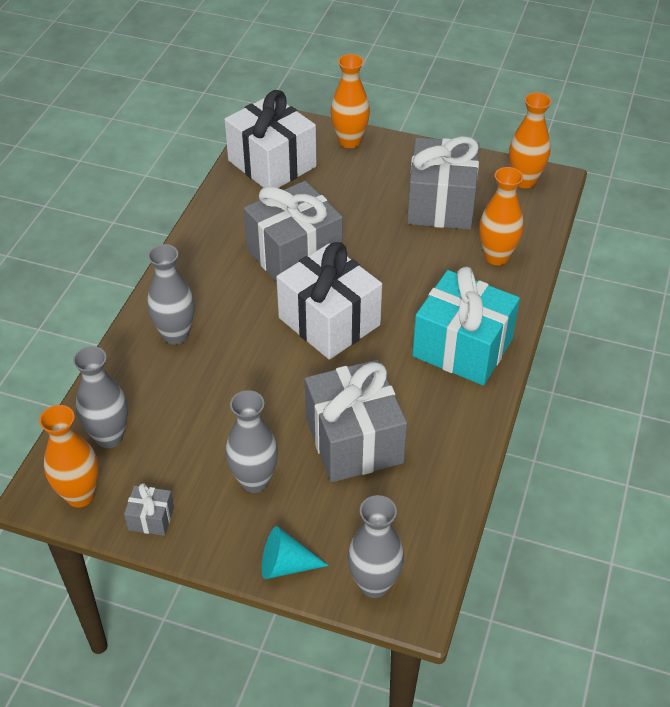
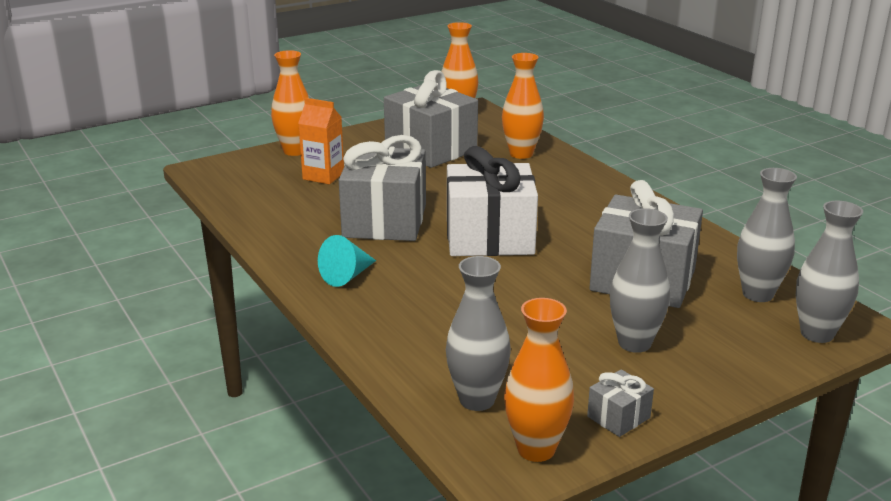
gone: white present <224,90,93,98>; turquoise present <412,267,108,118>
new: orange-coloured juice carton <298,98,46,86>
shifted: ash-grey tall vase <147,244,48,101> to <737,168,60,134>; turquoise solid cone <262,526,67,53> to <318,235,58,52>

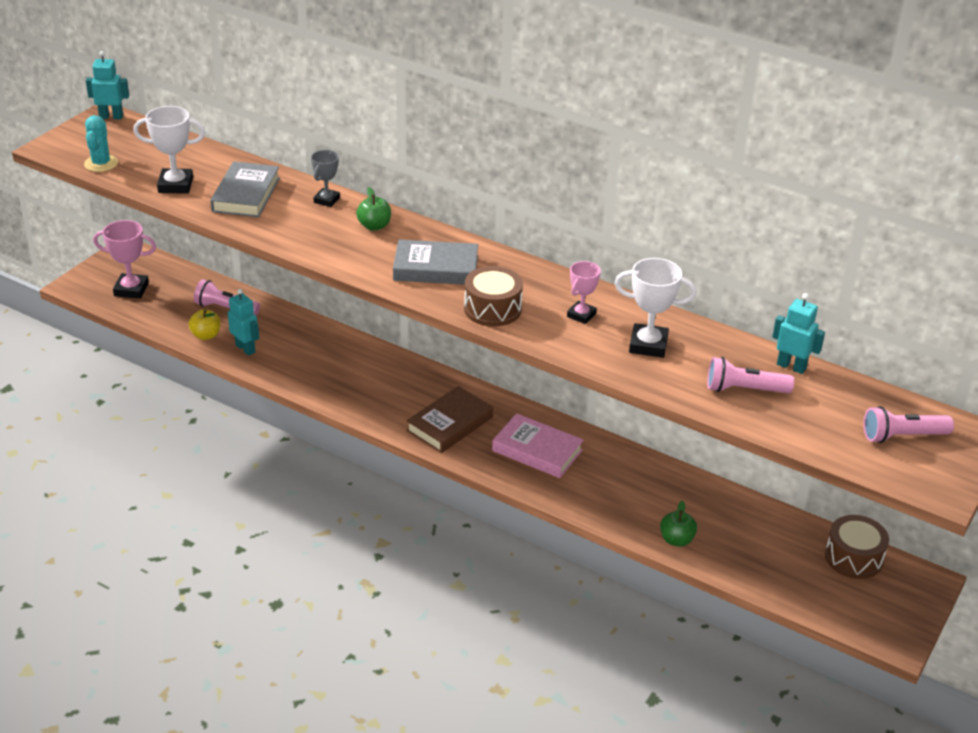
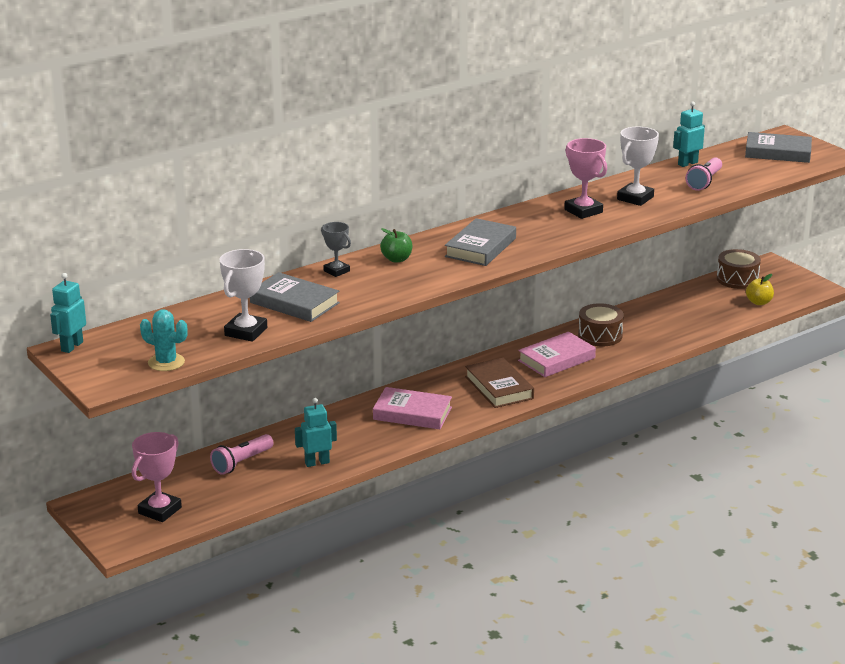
gone: leaf-green toy apple <660,500,37,46>
new: rosy hardback <373,387,79,42>
shifted: yellow toy apple <189,309,32,31> to <746,274,28,31>; russet snare drum <464,266,59,61> to <578,303,46,44>
swapped: rosy torch <863,406,91,37> to ash-grey hardback <745,132,67,31>
scaled: rosy trophy <567,261,34,63> = <564,138,43,81> x1.57

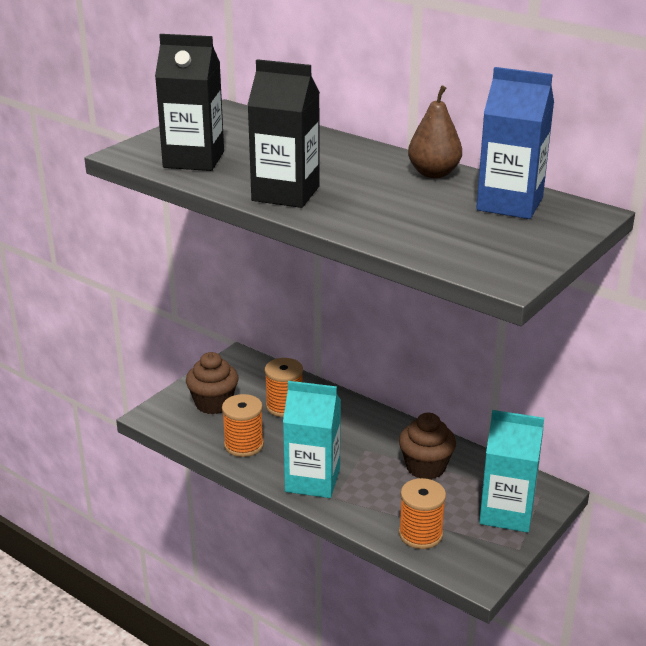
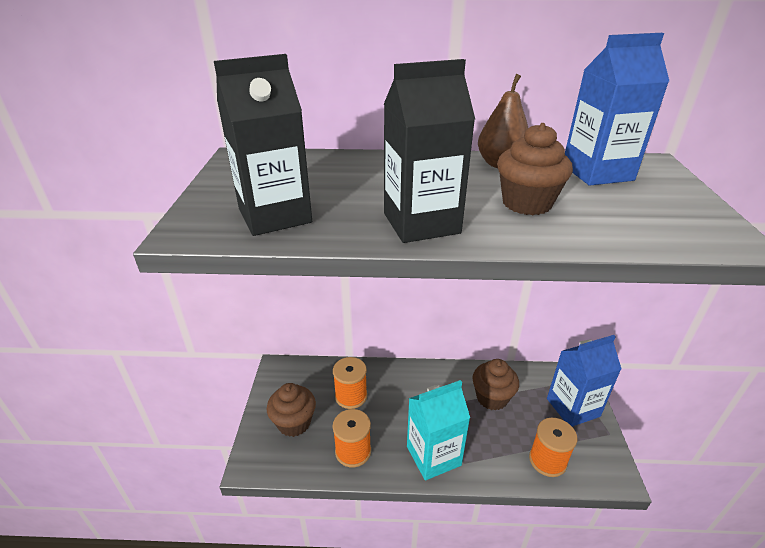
new: russet cupcake <497,123,76,92>
repainted: turquoise juice carton <479,410,65,123> to royal blue juice carton <547,335,75,92>

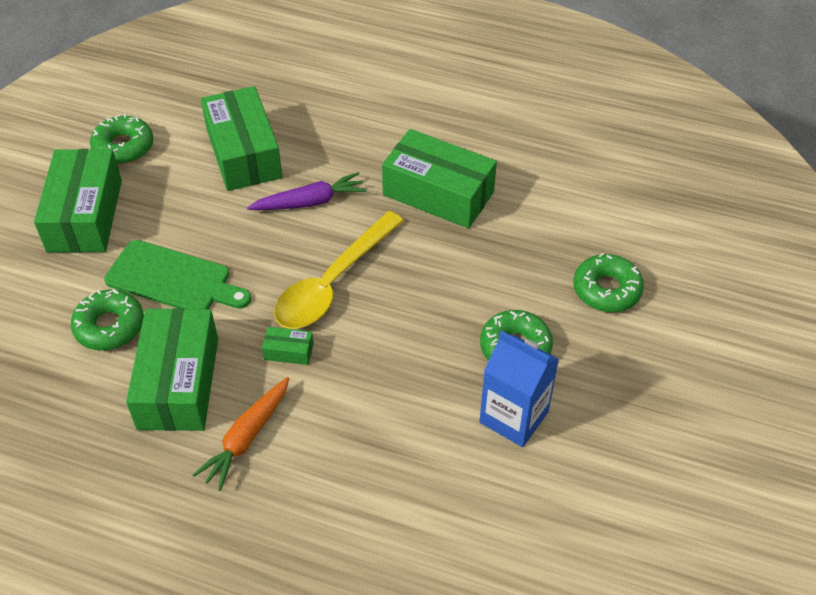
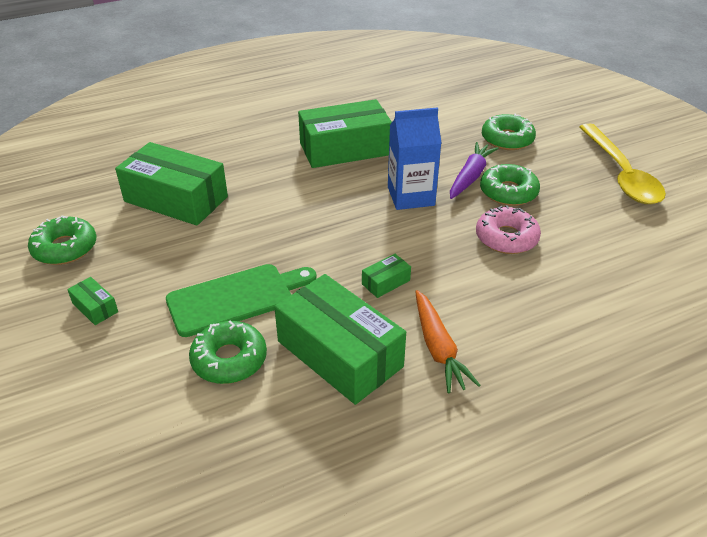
new: rosy glazed donut <476,205,65,49>
shifted: royal purple root vegetable <247,172,120,38> to <450,142,49,57>; yellow tablespoon <274,211,130,118> to <579,124,87,80>; royal blue juice carton <479,331,80,116> to <388,107,53,103>
scaled: leaf-green box <34,149,88,104> = <67,277,51,48> x0.42

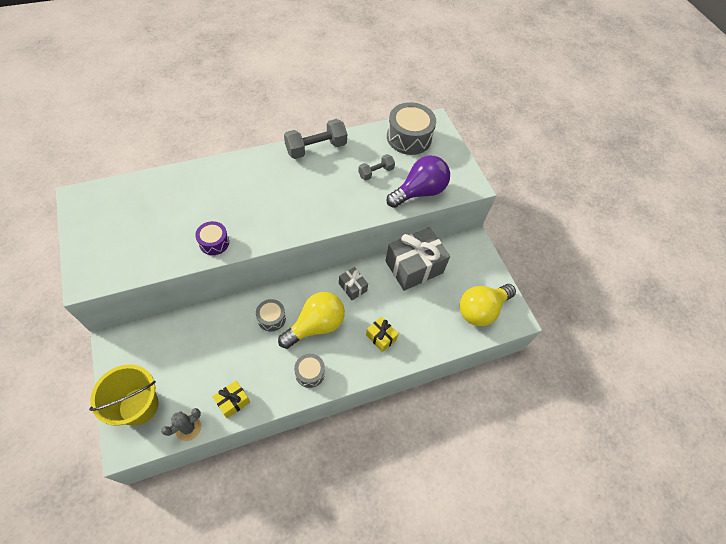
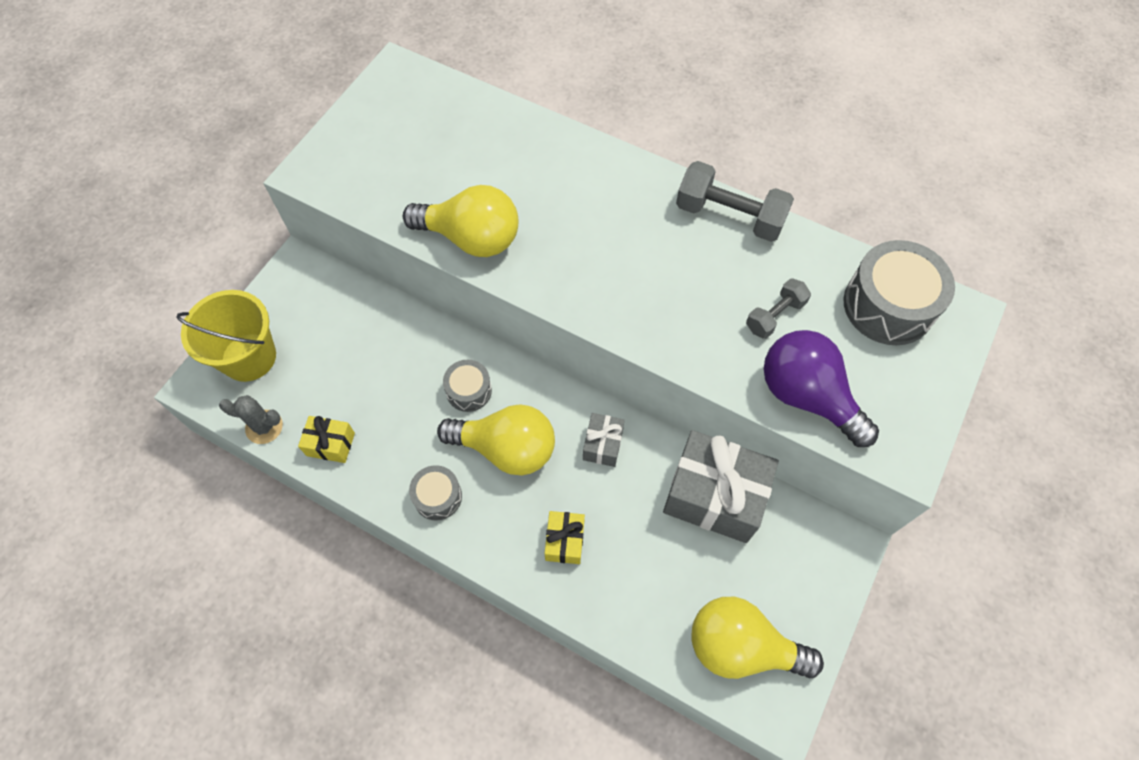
swapped: royal purple snare drum <195,221,34,34> to yellow light bulb <403,185,115,72>
rotated: ash-grey dumbbell <358,154,37,26> = <746,278,65,61> 60 degrees counterclockwise; royal purple light bulb <386,155,64,53> = <764,330,115,117> 150 degrees counterclockwise

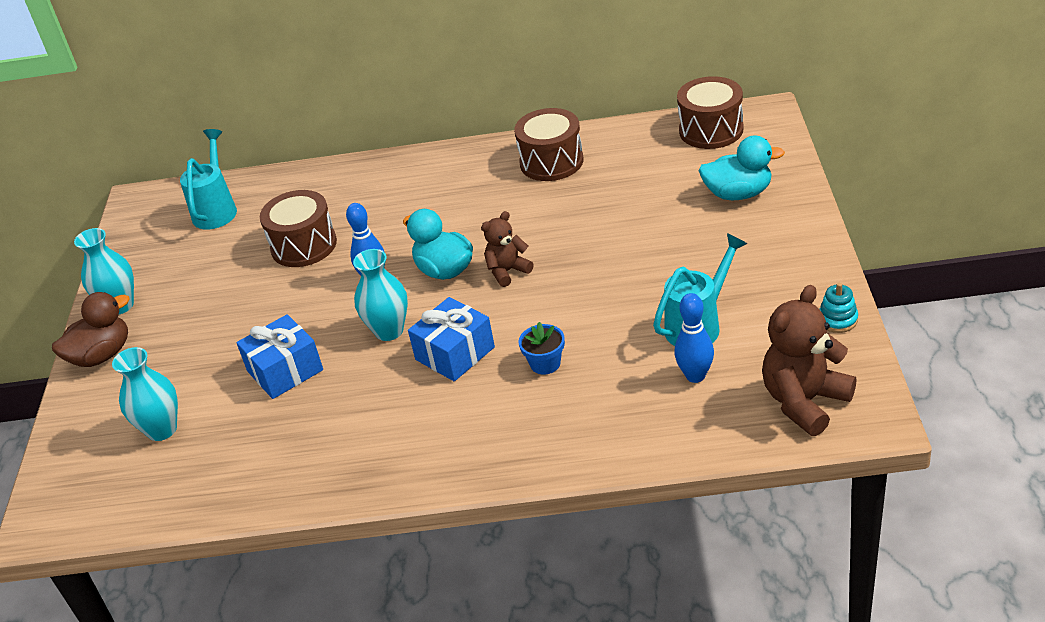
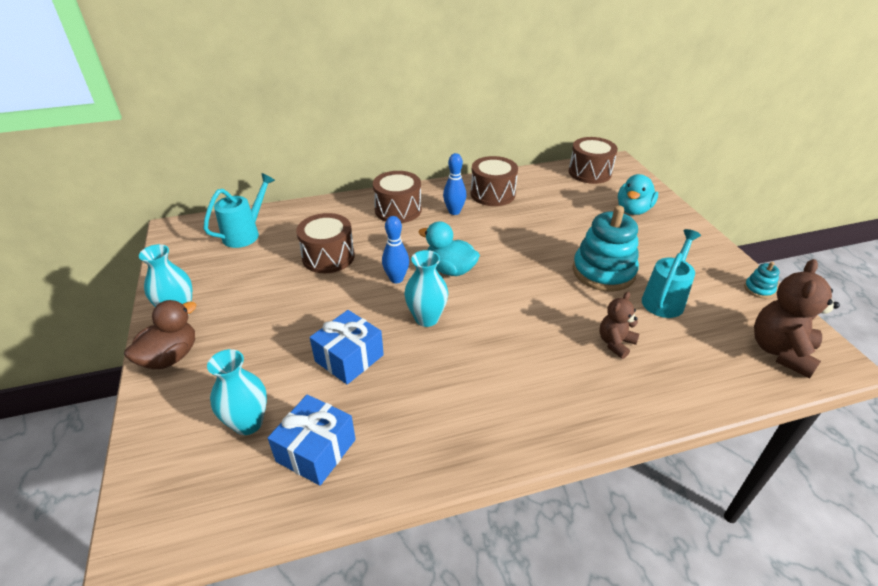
gone: royal blue potted plant <519,322,46,53>
new: russet snare drum <373,171,49,52>; turquoise ring stacker <573,205,66,86>
shifted: royal blue present <408,297,87,84> to <268,394,88,92>; russet teddy <481,211,52,76> to <600,292,39,67>; royal blue bowling pin <674,293,40,90> to <443,153,24,62>
rotated: turquoise watering pot <180,129,57,101> = <203,173,72,75> 45 degrees clockwise; turquoise duck <699,136,86,64> = <618,174,40,41> 135 degrees clockwise

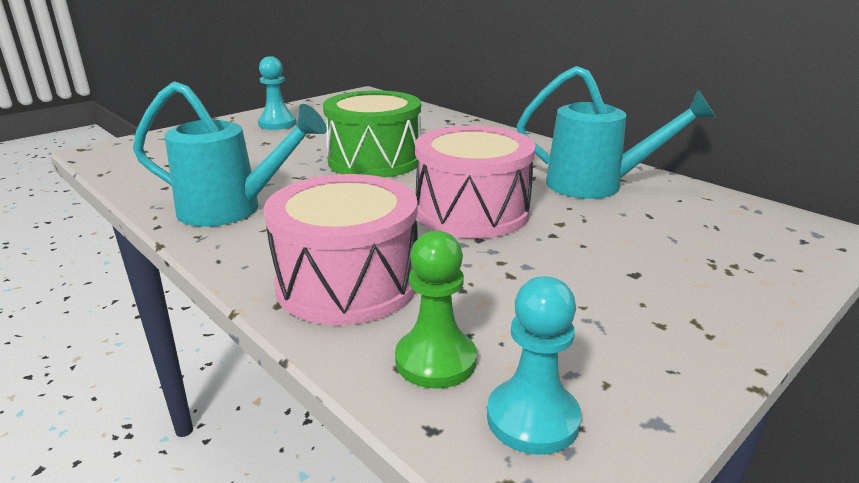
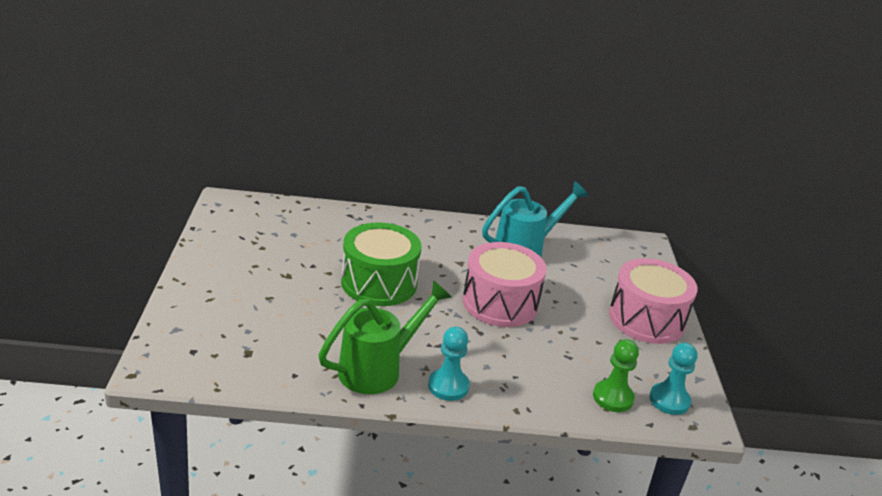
shifted: turquoise chess pawn <258,56,39,74> to <428,327,42,74>; rosy snare drum <264,174,154,151> to <609,258,89,86>
repainted: turquoise watering pot <133,81,194,146> to leaf-green watering pot <319,280,132,114>

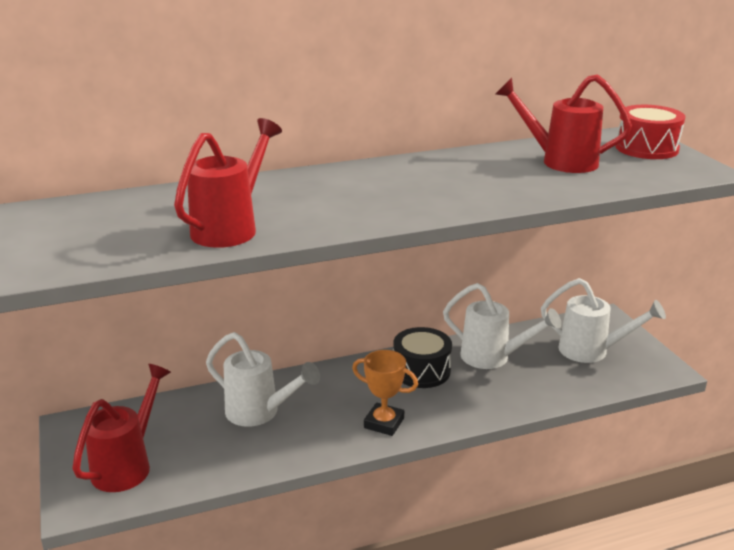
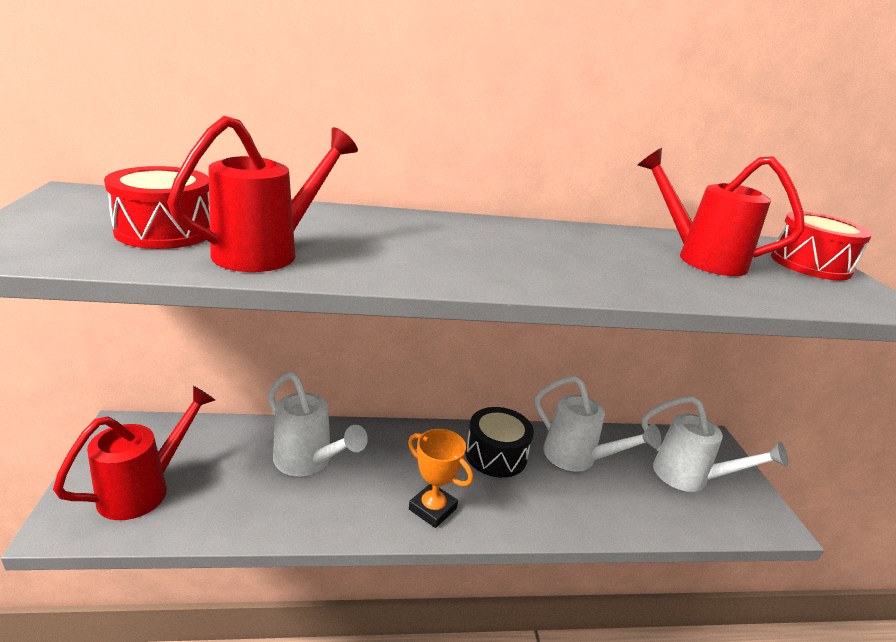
new: red snare drum <104,166,106,83>

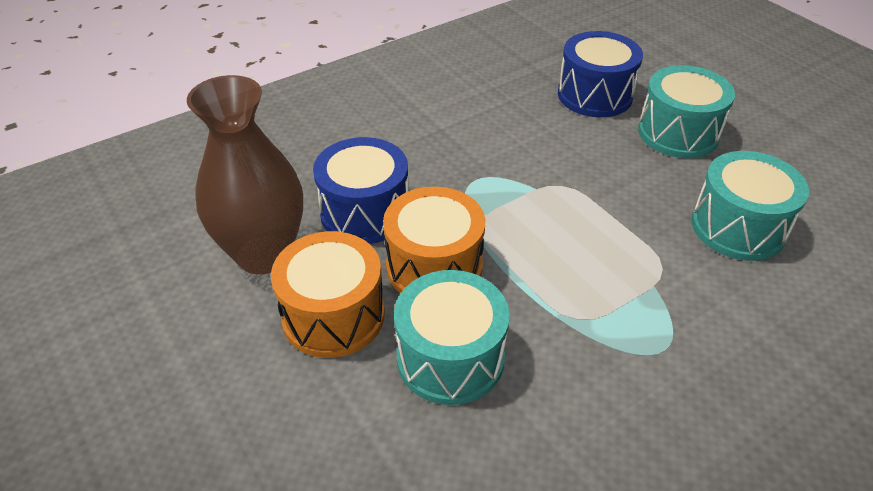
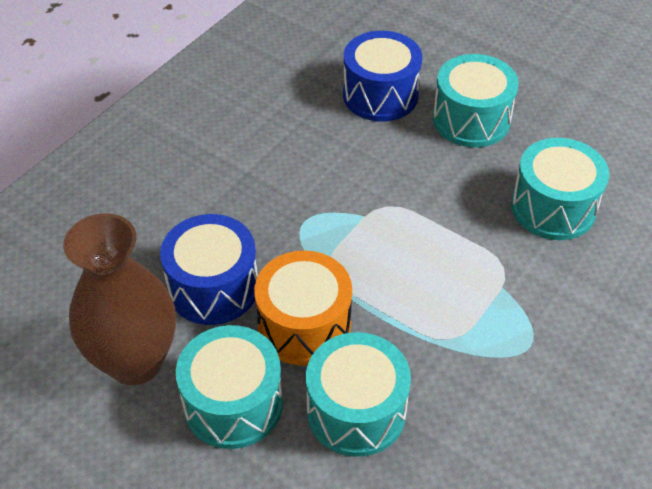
repainted: orange-coloured snare drum <271,231,114,127> to turquoise snare drum <176,325,107,124>

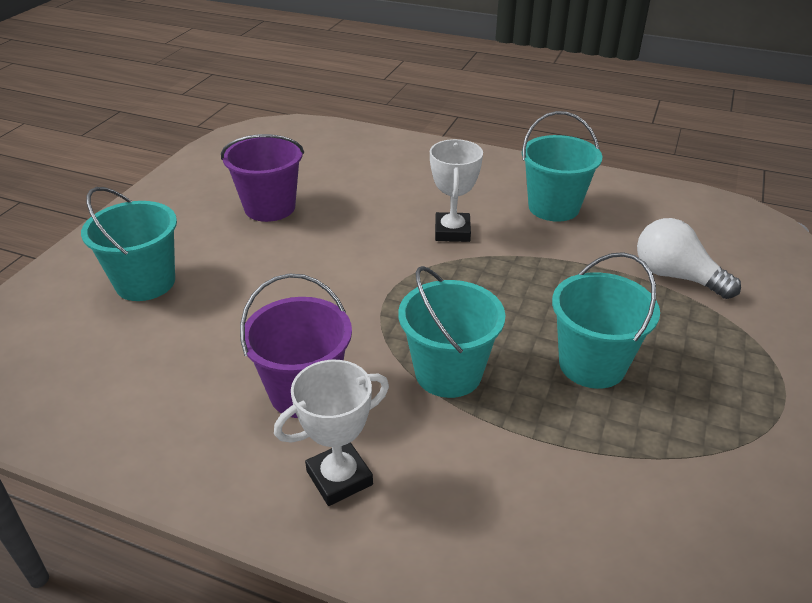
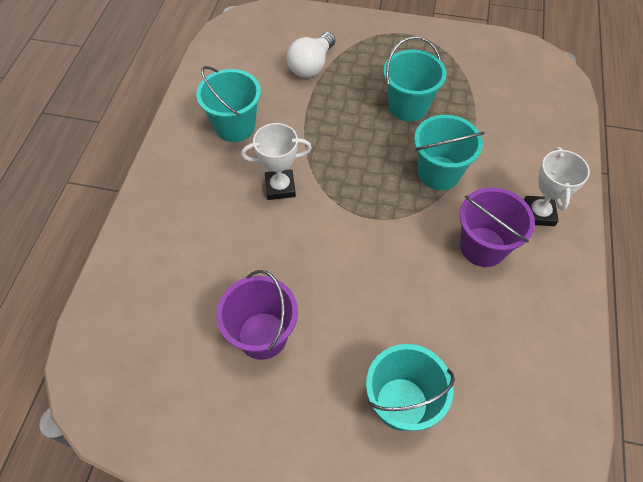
rotated: white trophy <274,360,115,146> = <524,147,66,79> 45 degrees clockwise

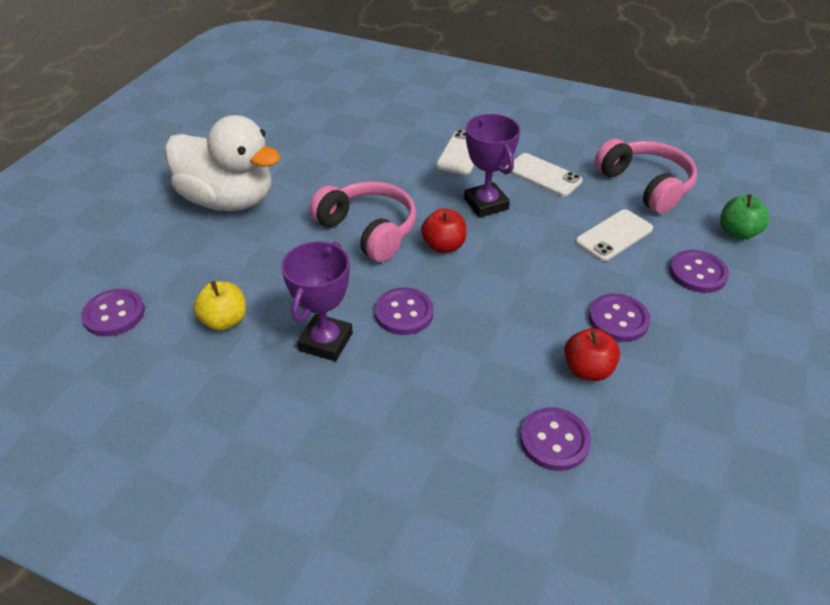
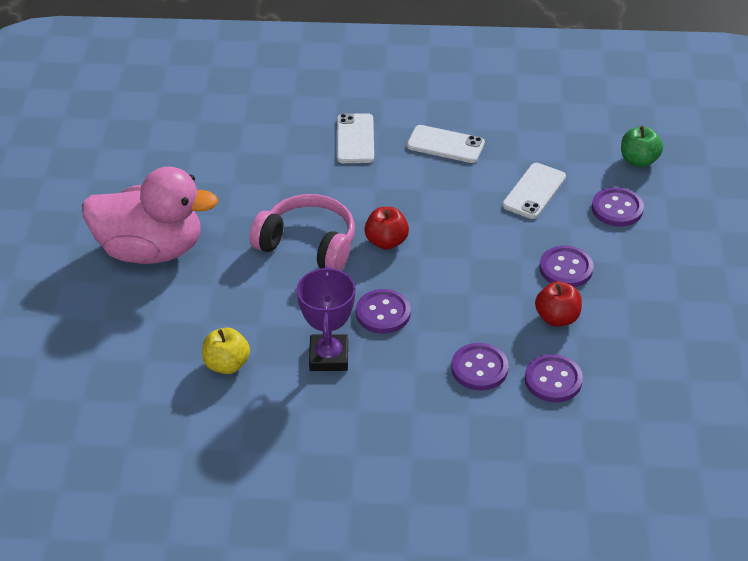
gone: royal purple trophy <464,114,56,104>; rosy headset <594,139,103,75>
shifted: royal purple sewing button <81,289,64,47> to <451,343,57,47>
repainted: white duck <165,115,116,96> to rosy duck <82,166,136,98>

